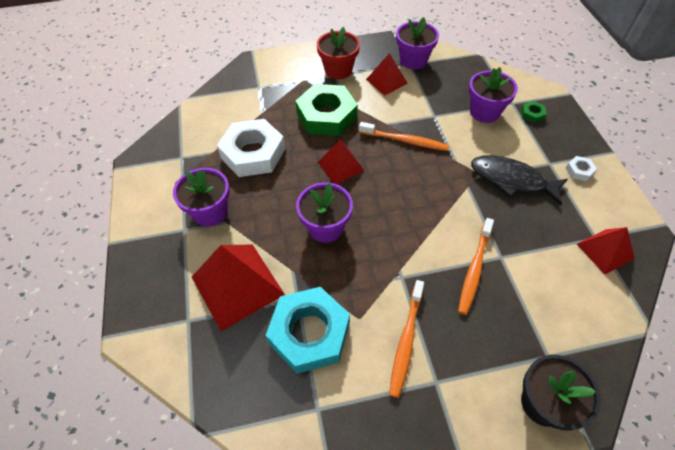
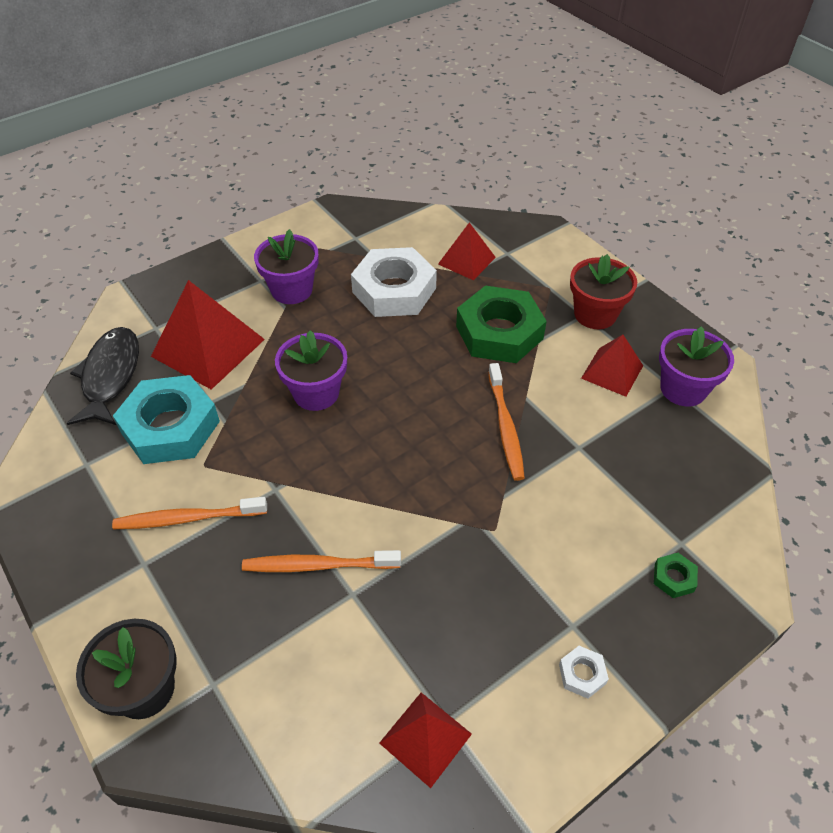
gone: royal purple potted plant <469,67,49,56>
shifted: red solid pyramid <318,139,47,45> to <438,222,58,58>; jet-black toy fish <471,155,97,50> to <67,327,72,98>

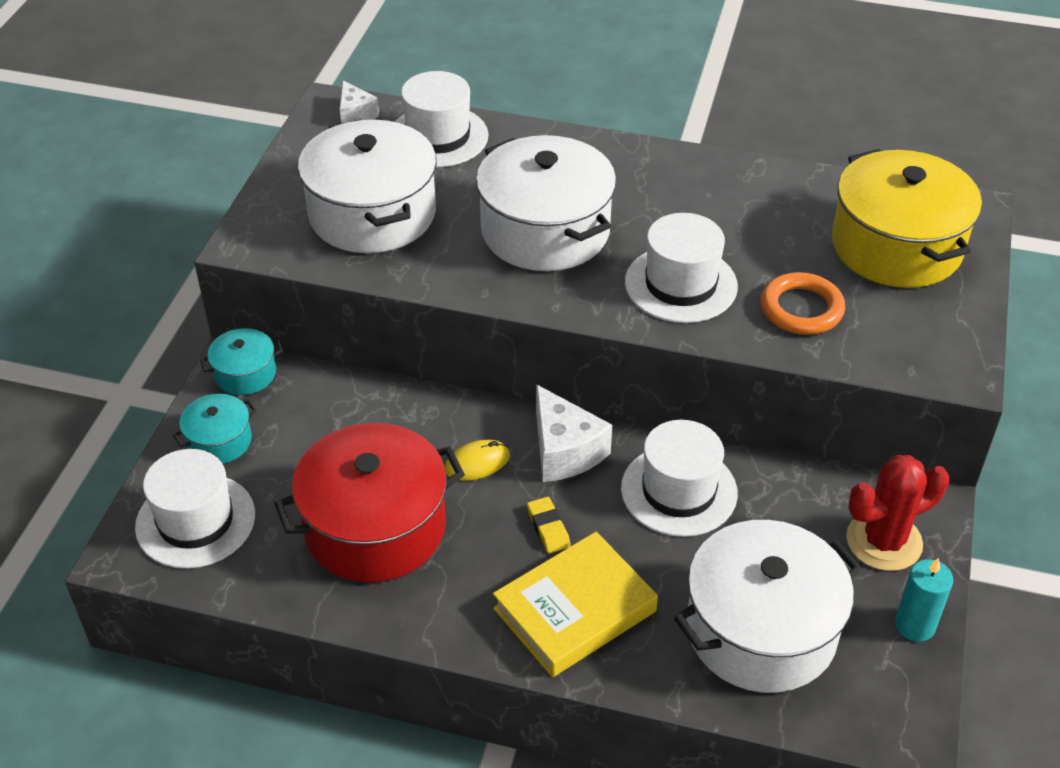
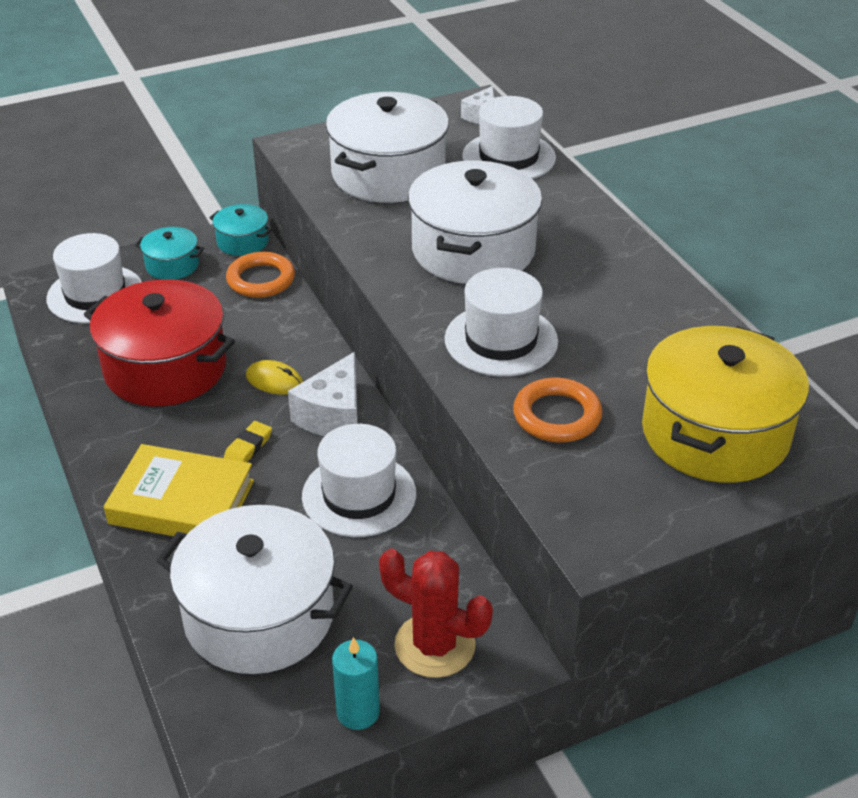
new: orange-coloured hoop <226,252,69,46>

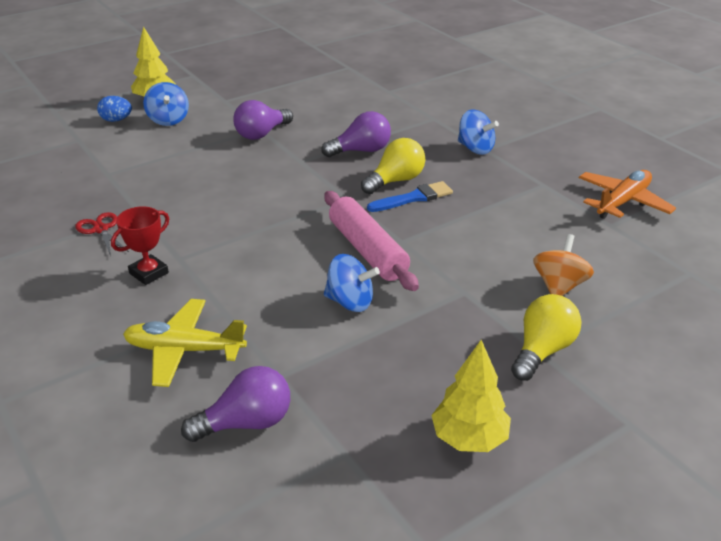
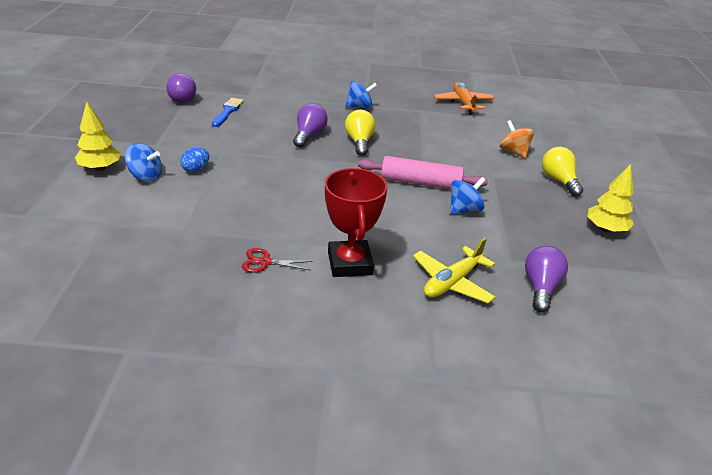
shifted: royal blue egg shape <97,96,35,26> to <180,148,29,25>; royal purple light bulb <233,100,60,40> to <166,73,30,30>; royal blue brush <367,181,86,31> to <212,98,32,29>
scaled: red trophy <111,206,58,79> = <325,168,63,109> x1.74

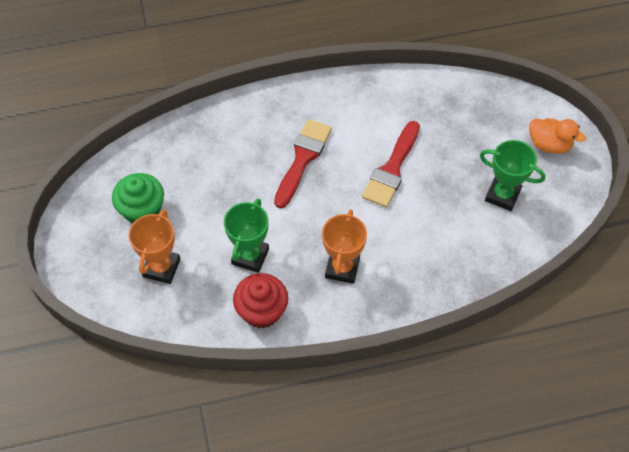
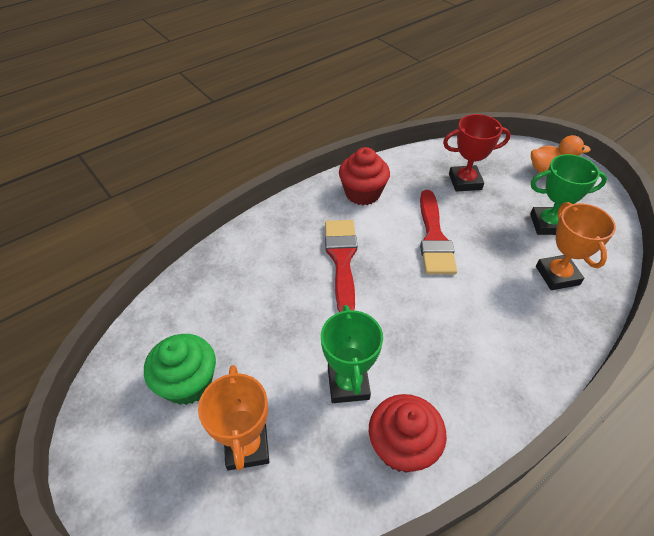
new: red cupcake <339,147,51,58>; red trophy <443,114,68,78>
shifted: orange-coloured trophy <322,209,45,75> to <536,202,80,88>

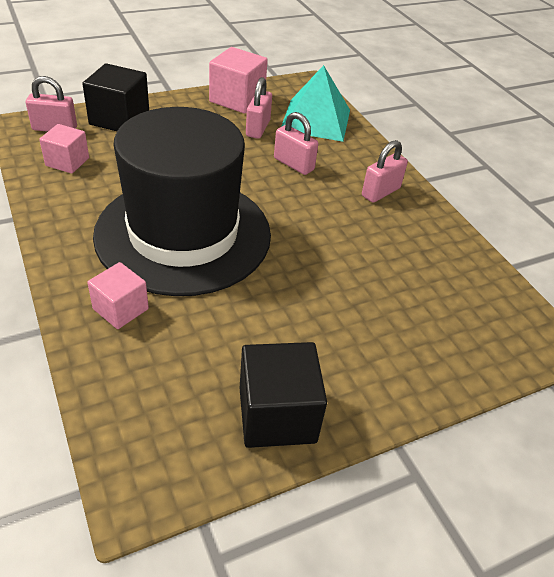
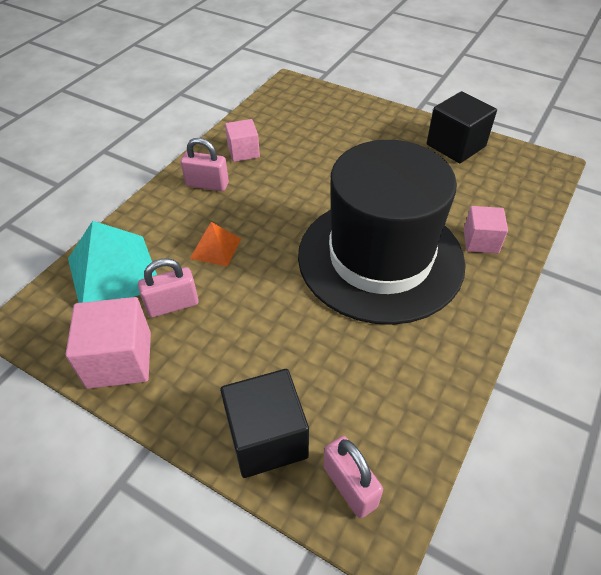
shifted: rosy cube <39,124,50,50> to <225,119,35,43>
swapped: rosy padlock <274,112,44,63> to orange-coloured solid pyramid <190,222,51,45>

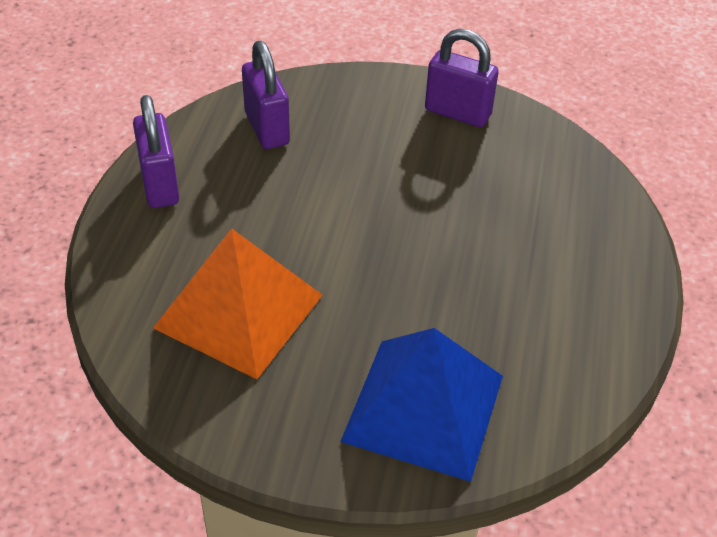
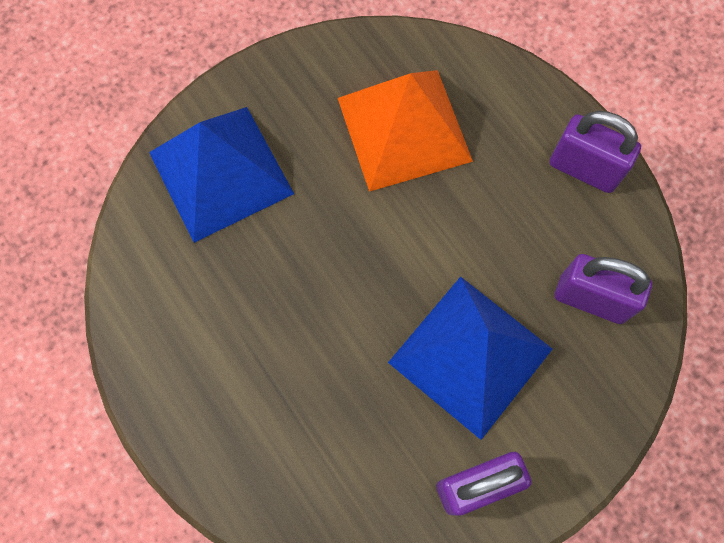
new: royal blue solid pyramid <388,277,164,163>

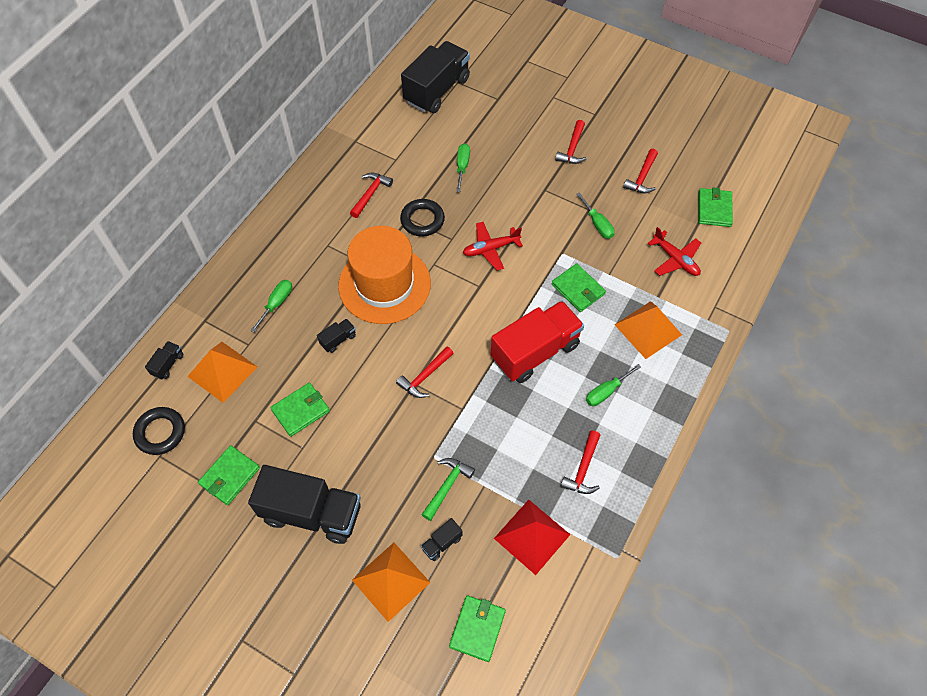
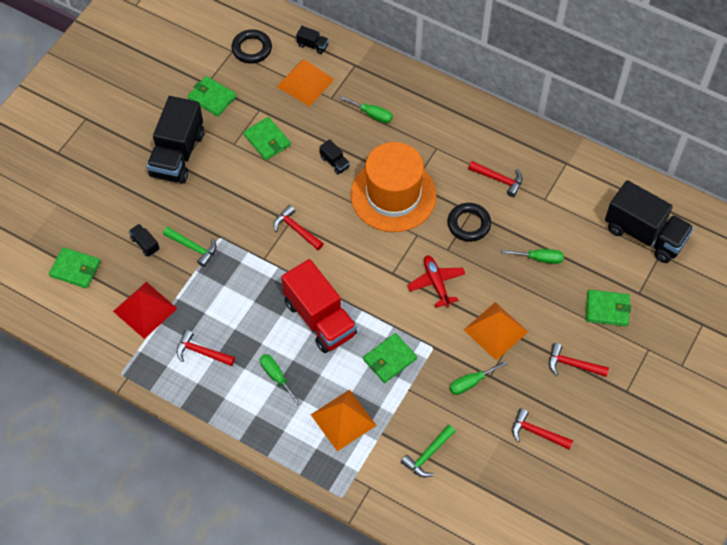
shifted: orange-coloured solid pyramid <352,543,79,79> to <464,302,64,58>; leaf-green wallet <698,188,35,39> to <586,290,45,36>
swapped: red aeroplane <648,227,53,49> to leaf-green carpenter's hammer <401,425,55,52>

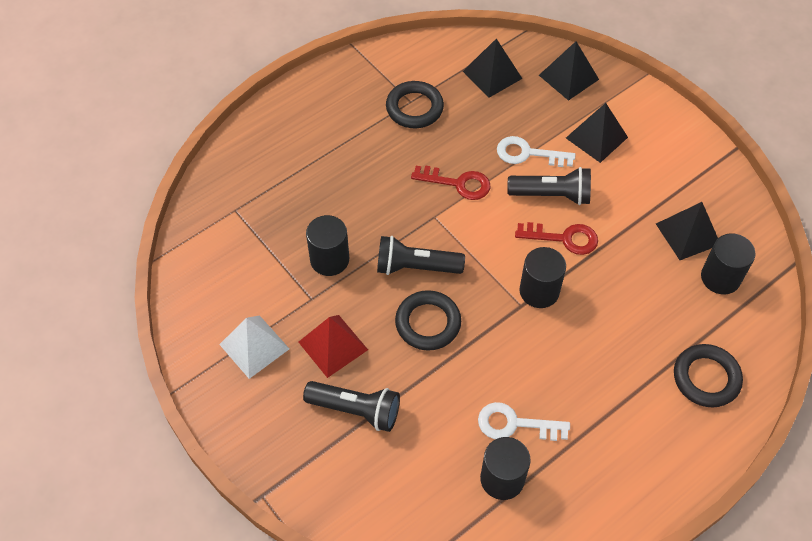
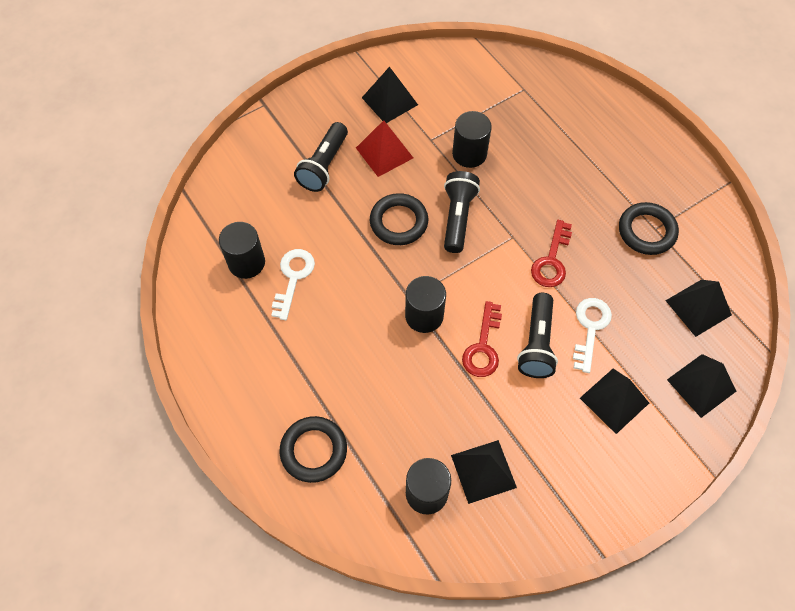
repainted: white solid pyramid <219,315,70,64> to jet-black solid pyramid <362,67,56,56>

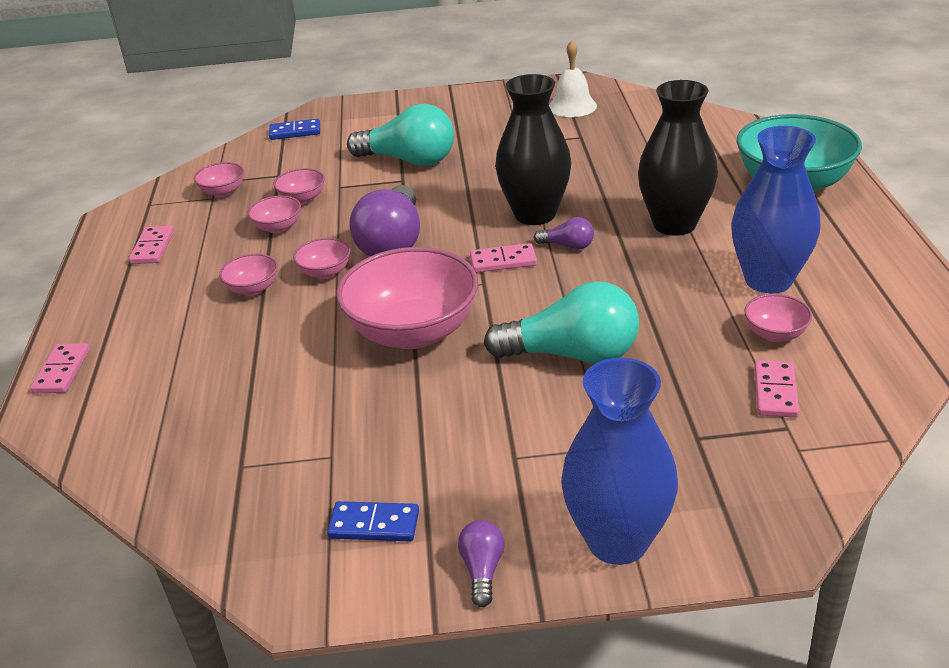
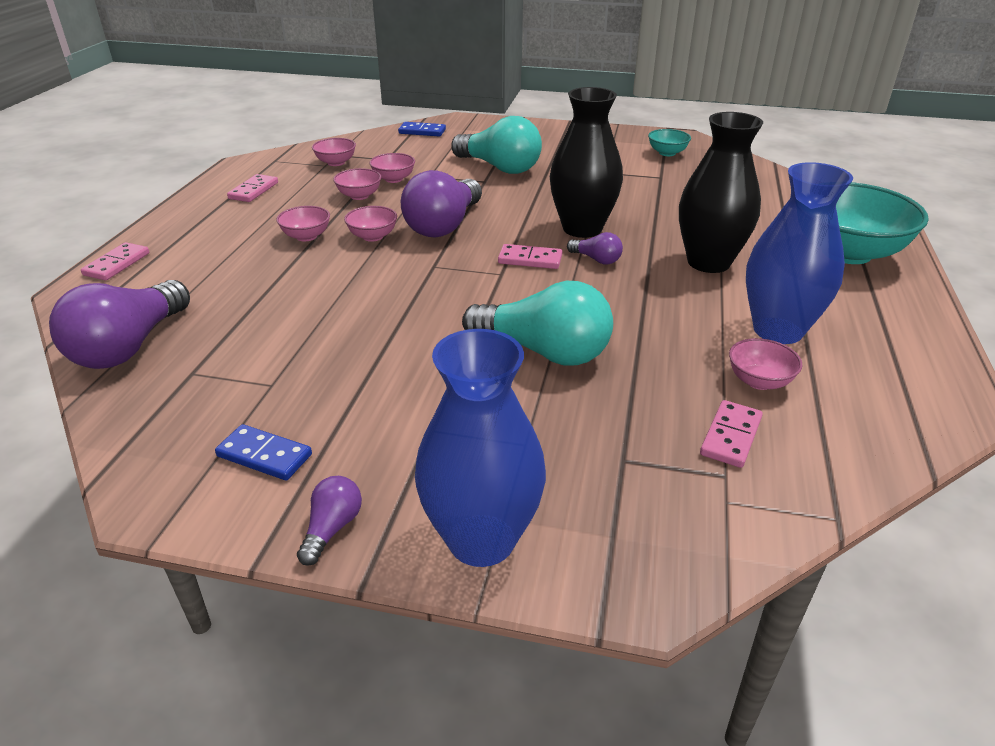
gone: rosy deep dish <336,247,142,102>
new: royal purple light bulb <49,280,141,89>
swapped: white hand bell <549,41,48,76> to turquoise deep dish <648,129,43,27>

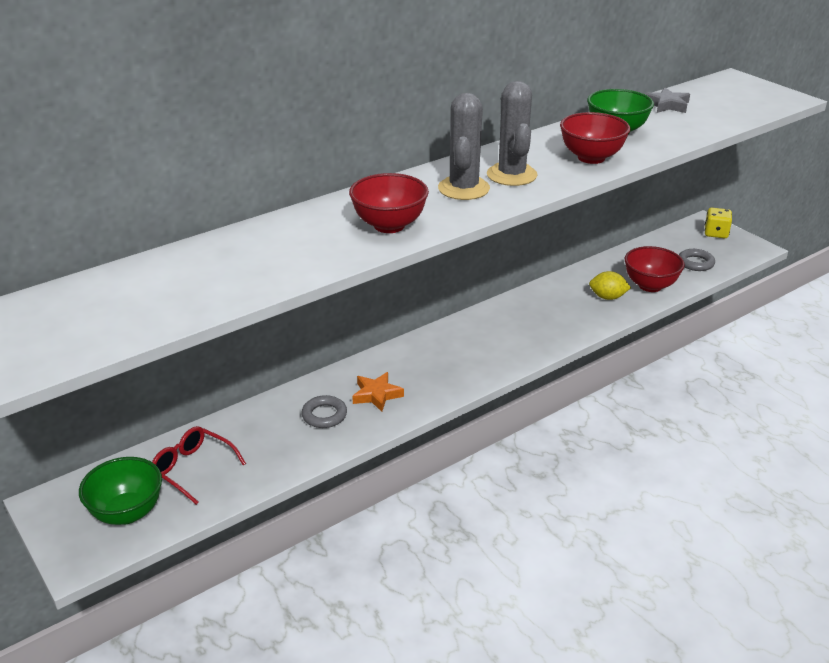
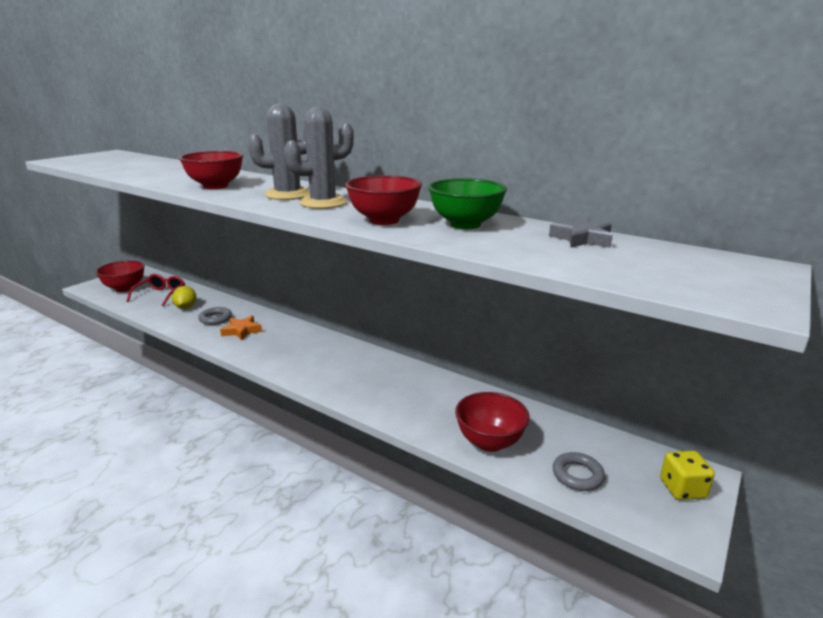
shifted: yellow citrus fruit <589,271,42,29> to <172,286,25,23>
repainted: leaf-green deep dish <79,457,83,68> to red deep dish <95,261,50,31>

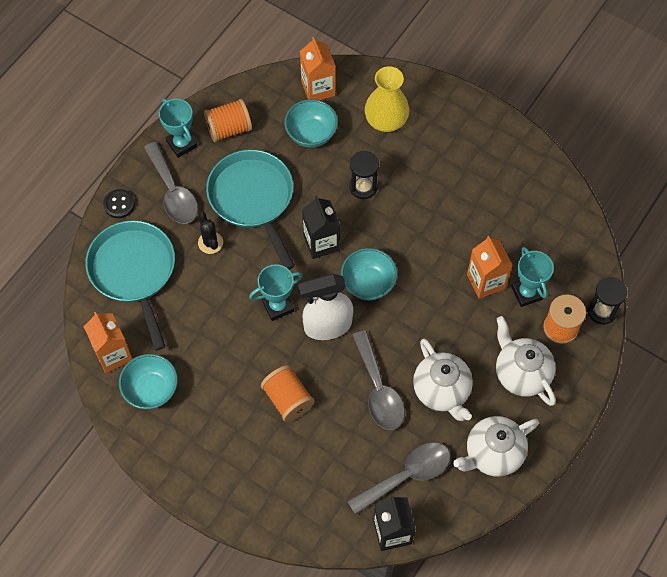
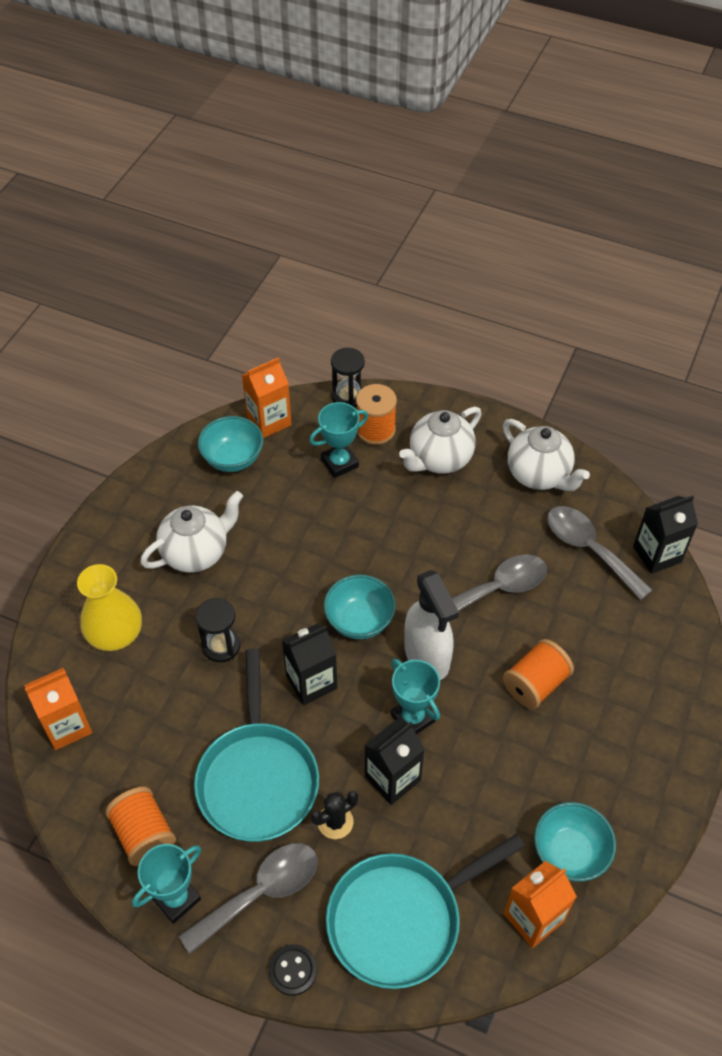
new: jet-black juice carton <365,719,60,86>
shifted: turquoise deep dish <284,99,54,49> to <198,416,65,56>; white teapot <413,339,60,82> to <140,491,103,82>; orange-coloured juice carton <467,236,45,63> to <242,357,49,81>
rotated: turquoise frying pan <206,150,89,120> = <194,648,125,194> 60 degrees counterclockwise

